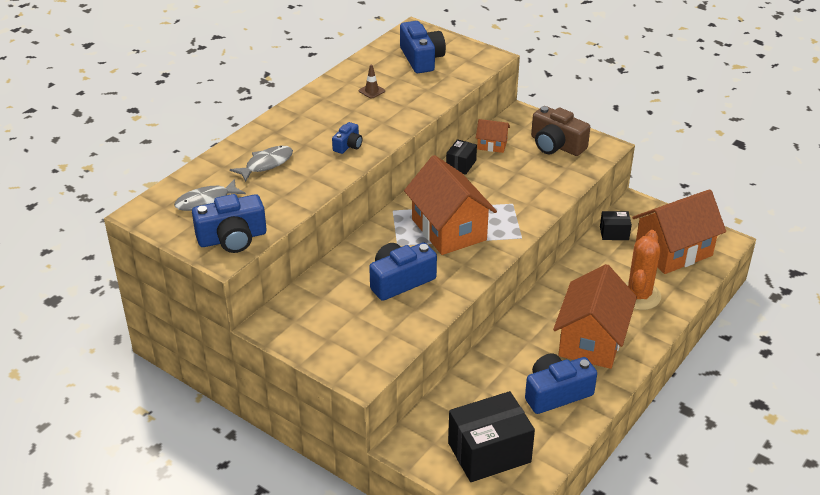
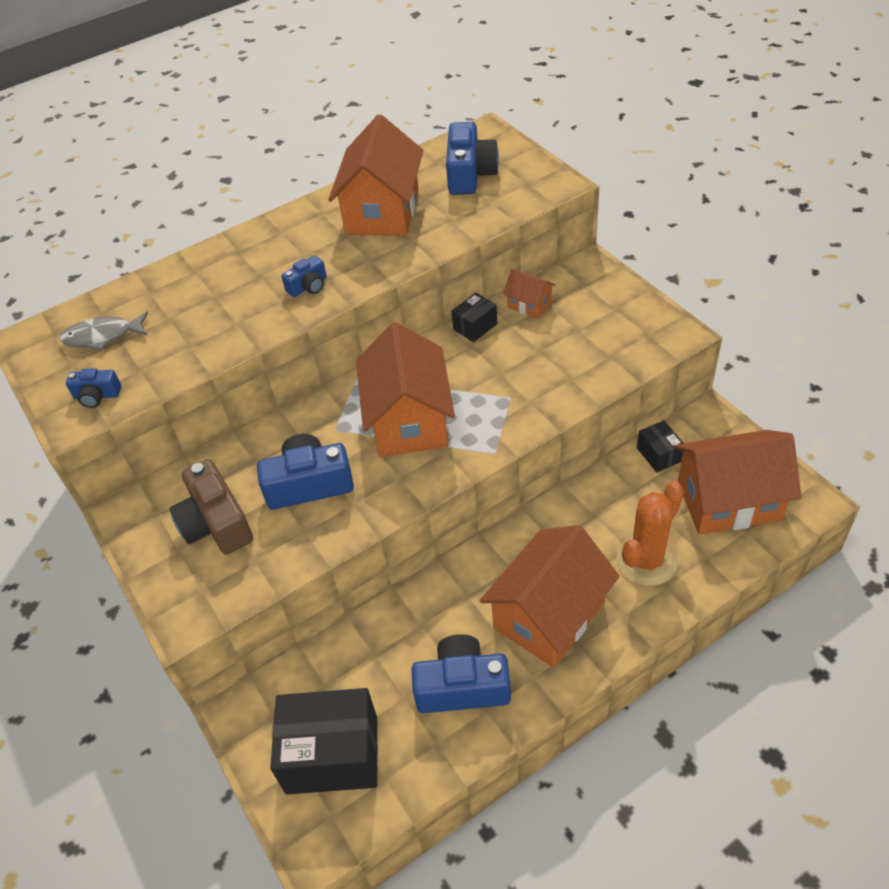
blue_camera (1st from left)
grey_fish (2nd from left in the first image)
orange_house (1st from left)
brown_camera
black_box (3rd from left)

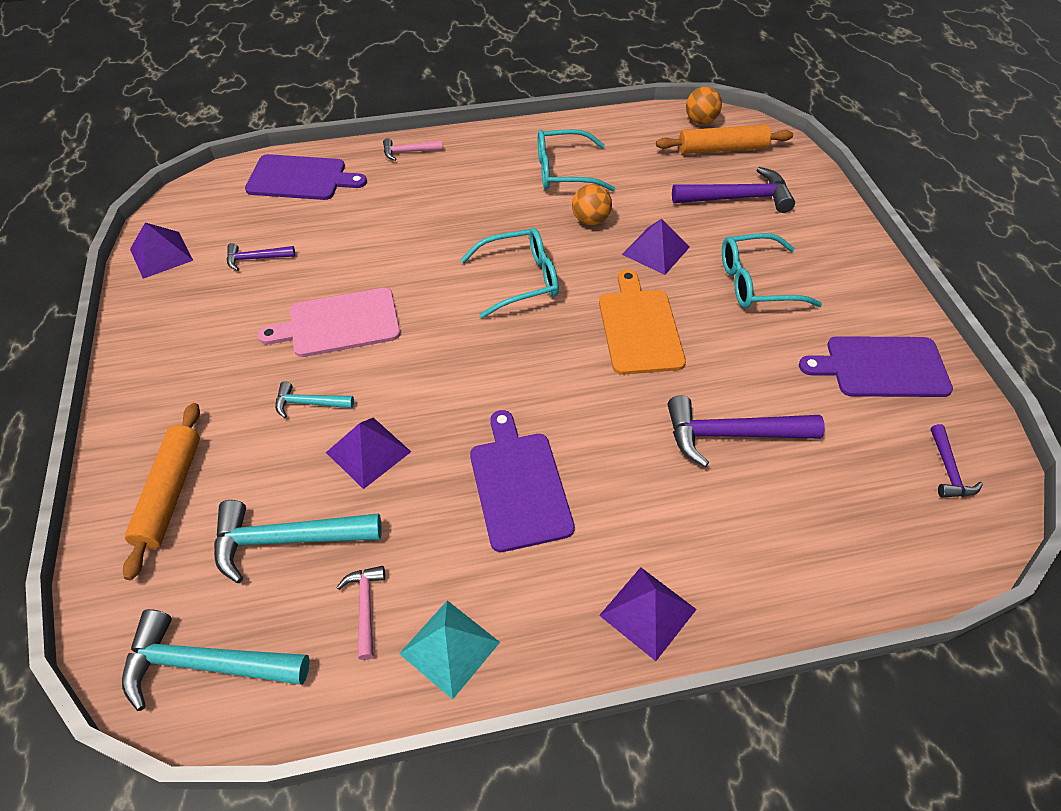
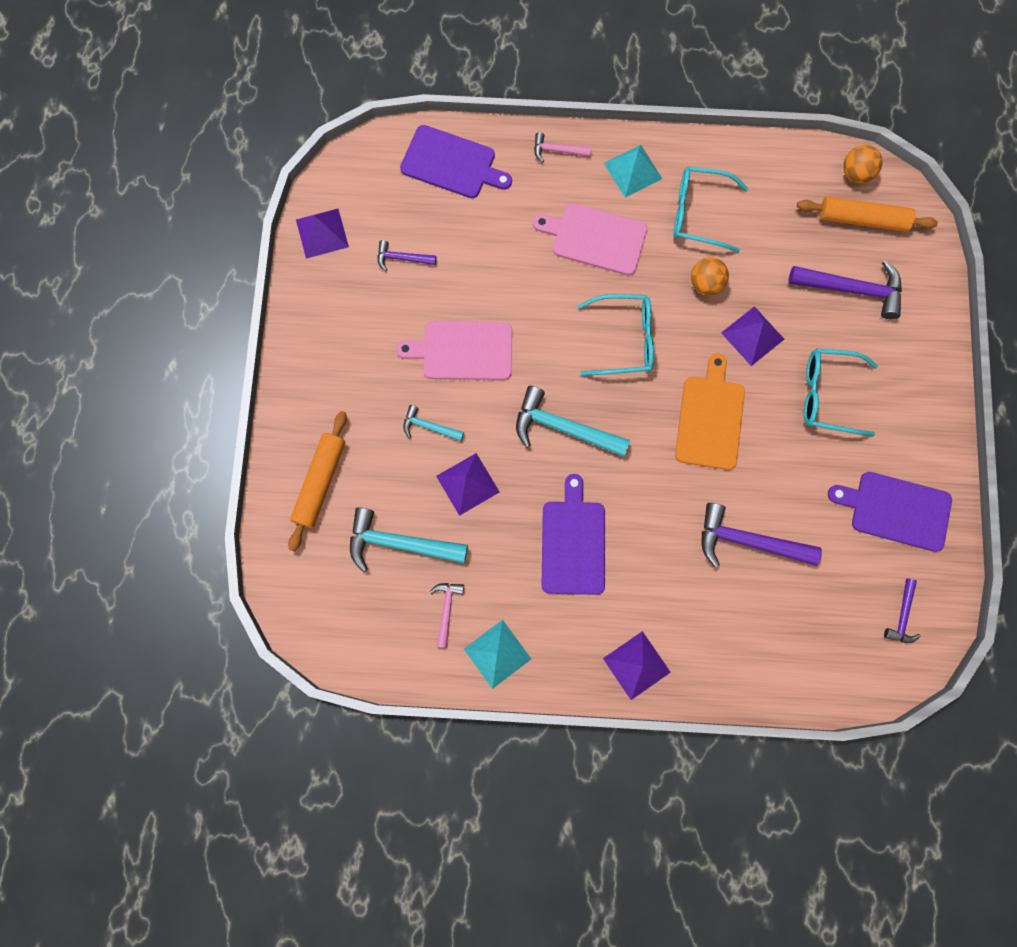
turquoise_hammer (3rd from left)
pink_cutting_board (2nd from left)
turquoise_pyramid (2nd from left)

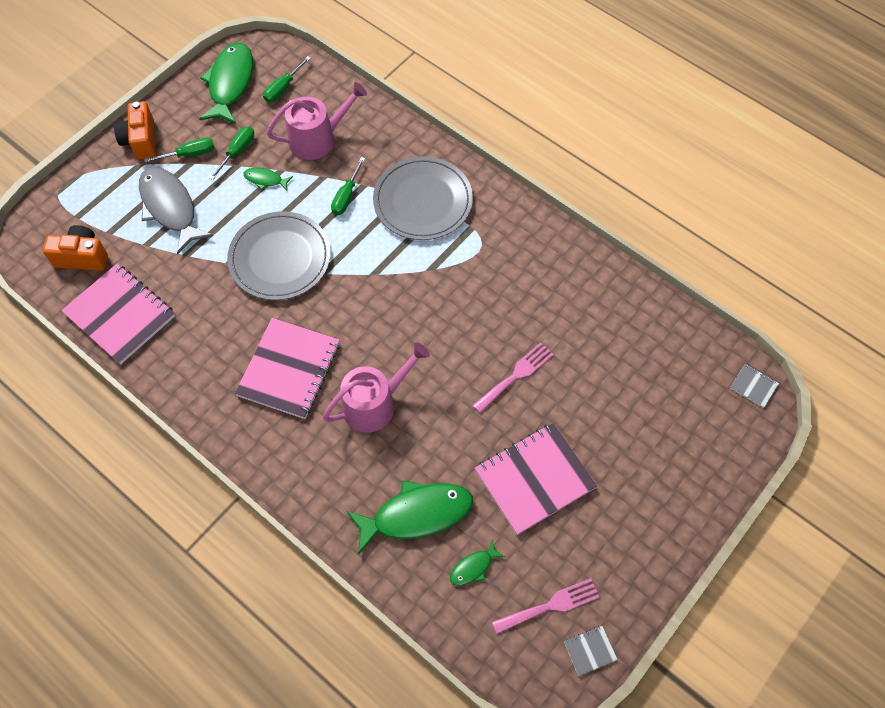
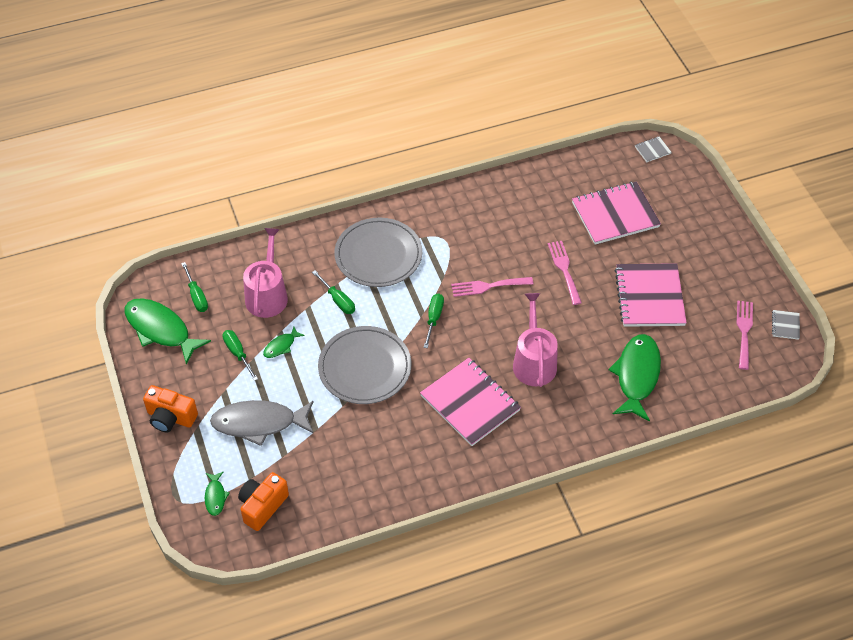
pink_notebook (2nd from left)
green_screwdriver (4th from left)
green_fish (2nd from left)
pink_fork (1st from left)

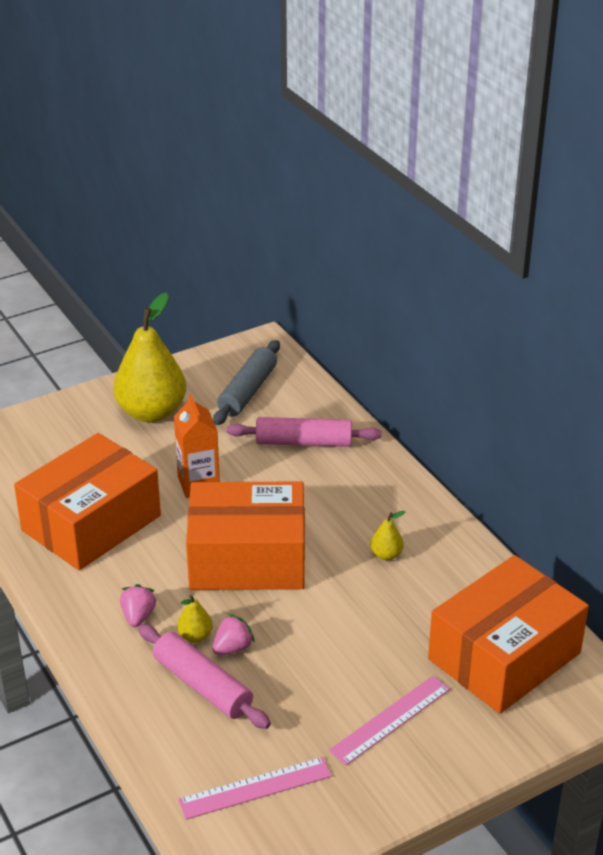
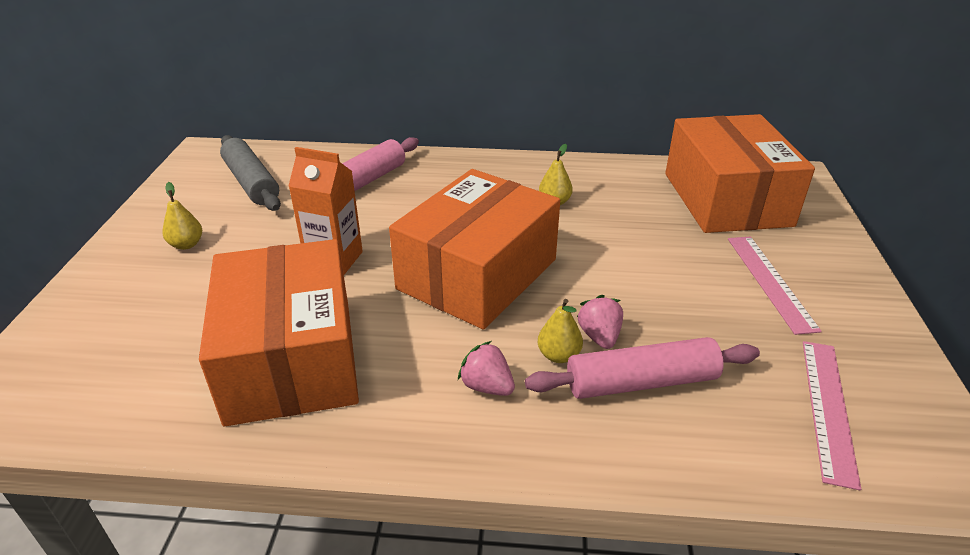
yellow_pear (1st from left)

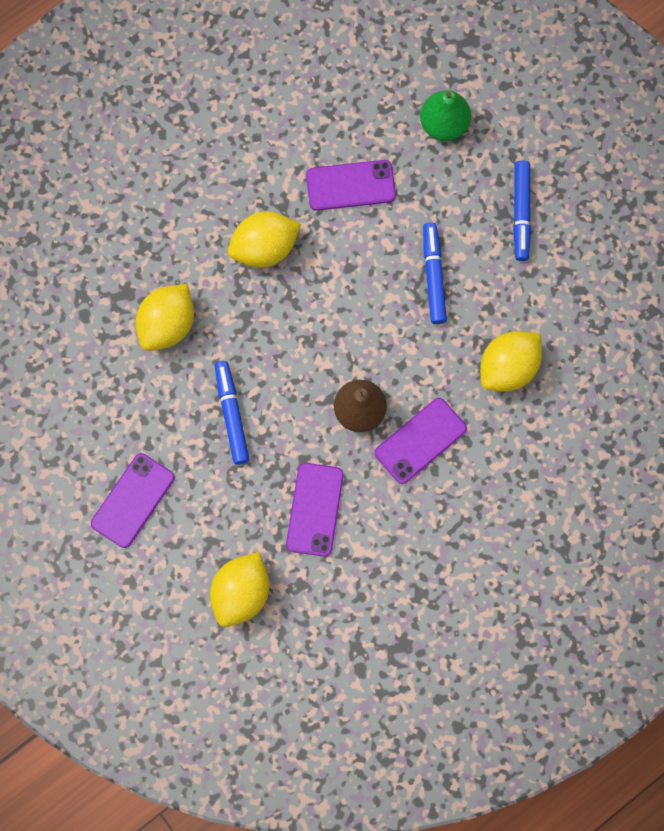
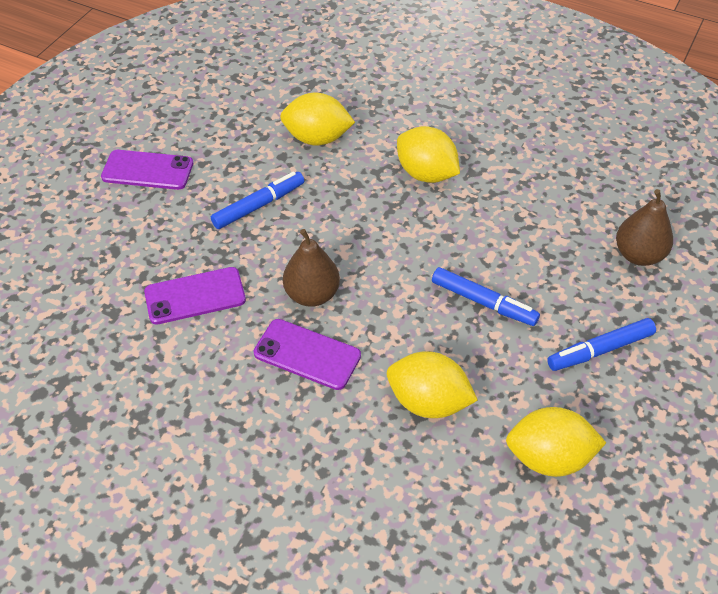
yellow_lemon (4th from left)
purple_phone (3rd from left in the first image)
brown_pear (2nd from left)
blue_marker (2nd from left)

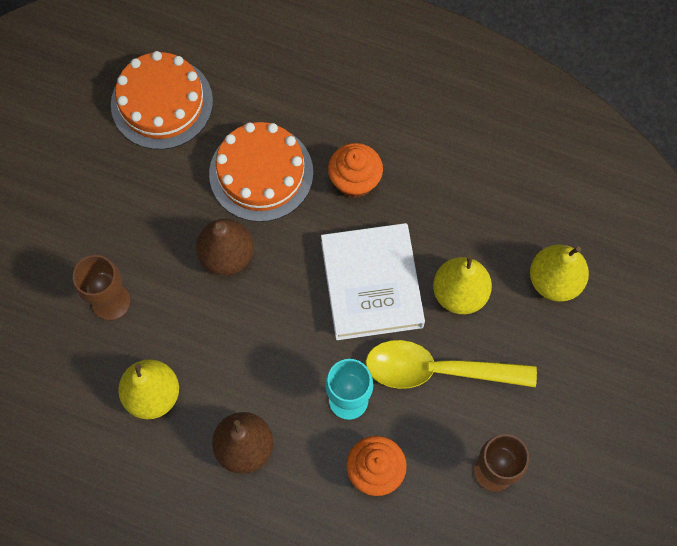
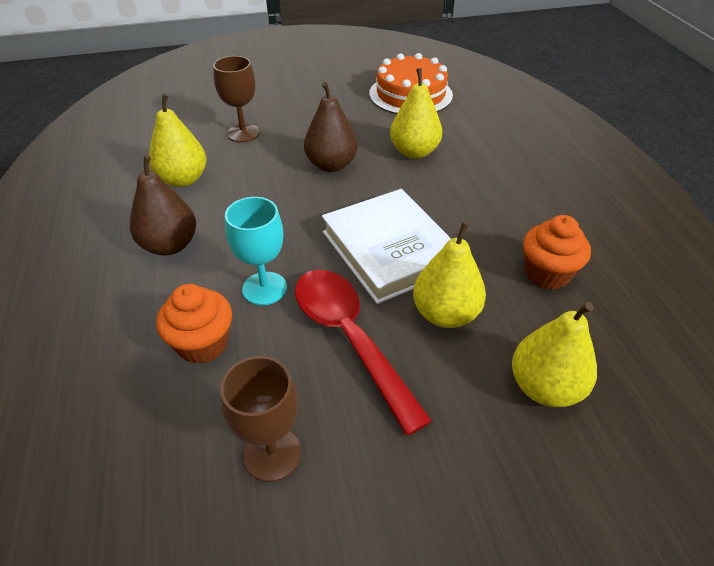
yellow_pear (2nd from left)
white_book
orange_cupcake (2nd from left)
red_spoon

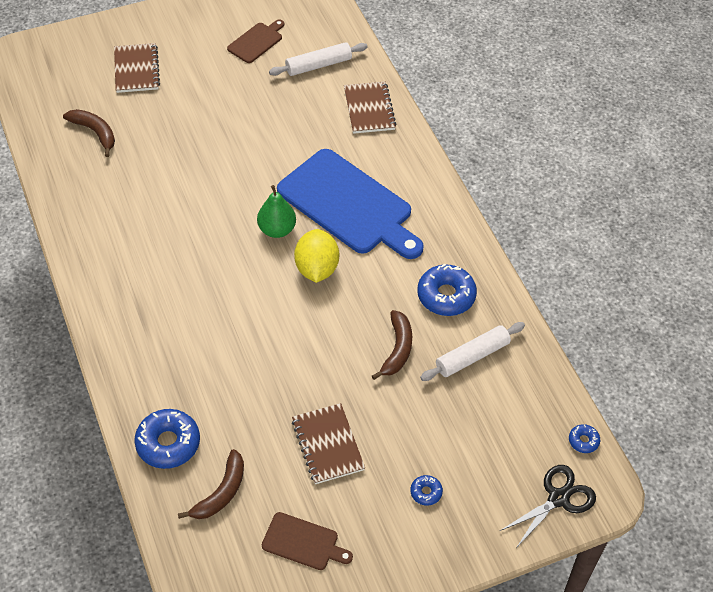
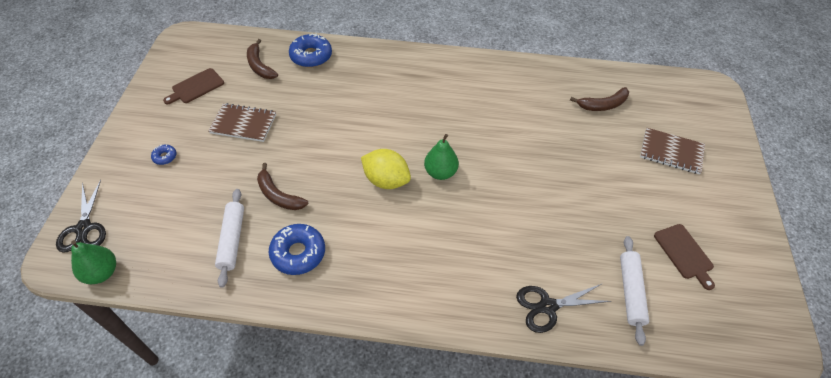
blue_cutting_board
black_scissors (2nd from left)
green_pear (1st from left)

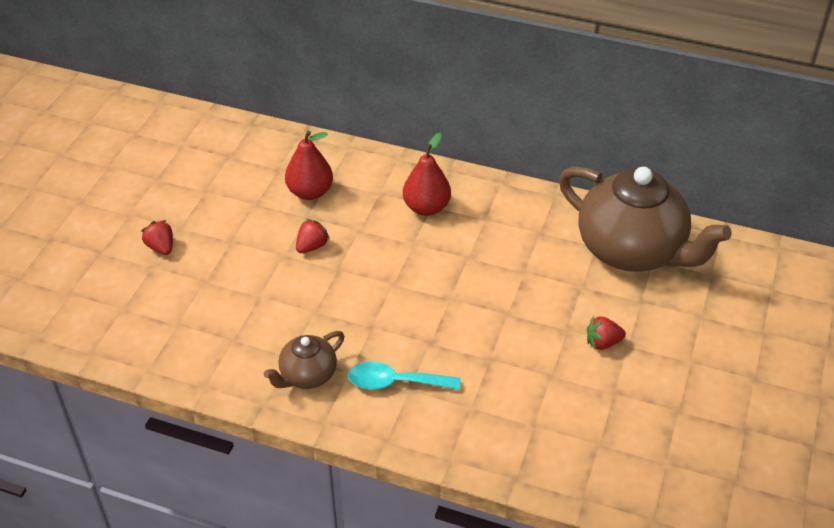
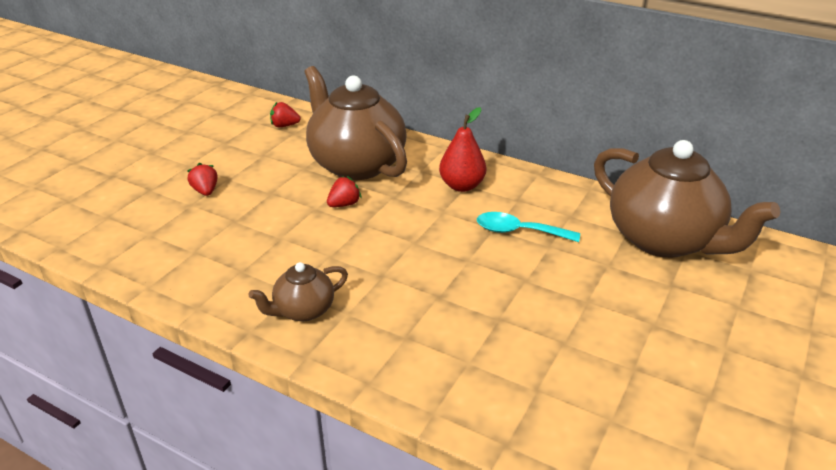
brown_teapot (2nd from left)
turquoise_spoon
red_strawberry (2nd from left)

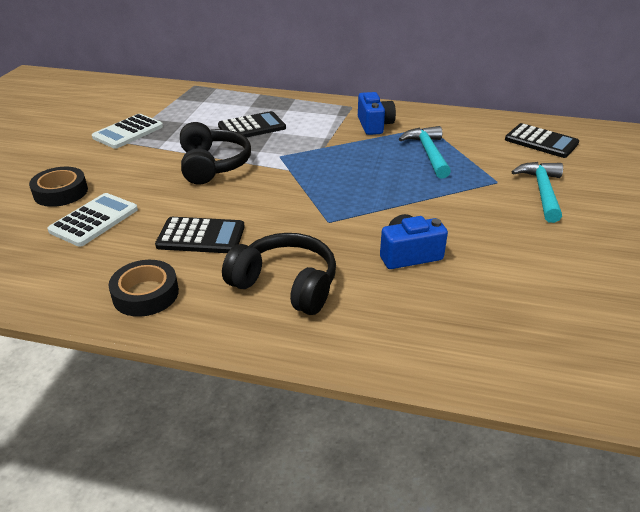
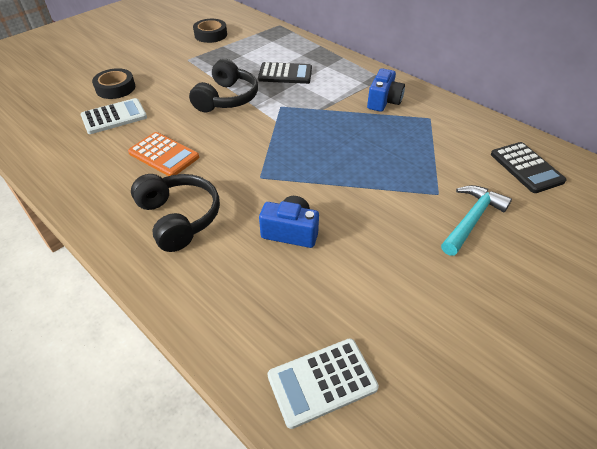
white_calculator (2nd from left)
black_tape (2nd from left)
orange_calculator
turquoise_hammer (1st from left in the first image)

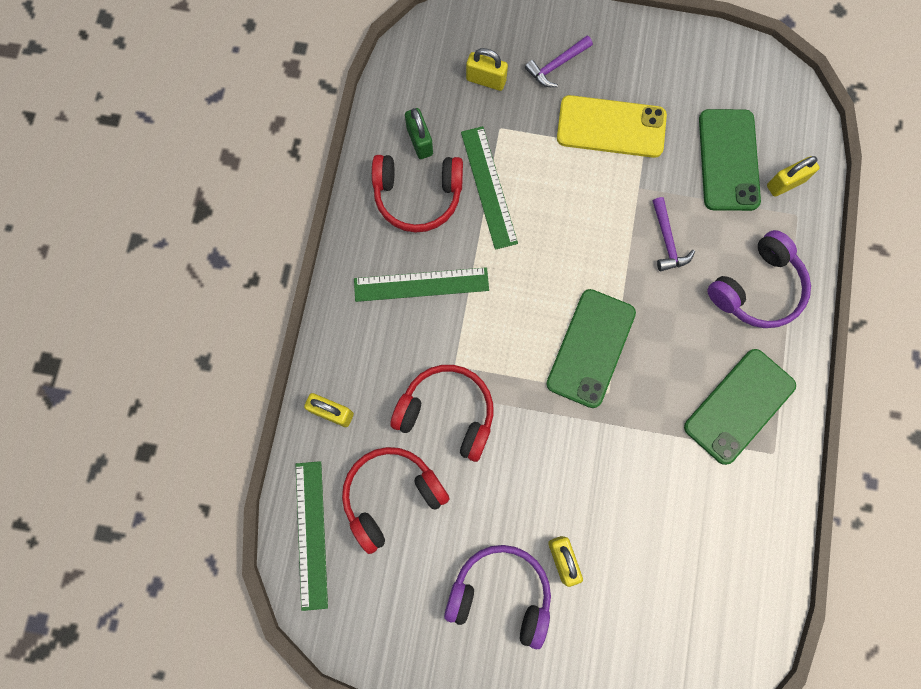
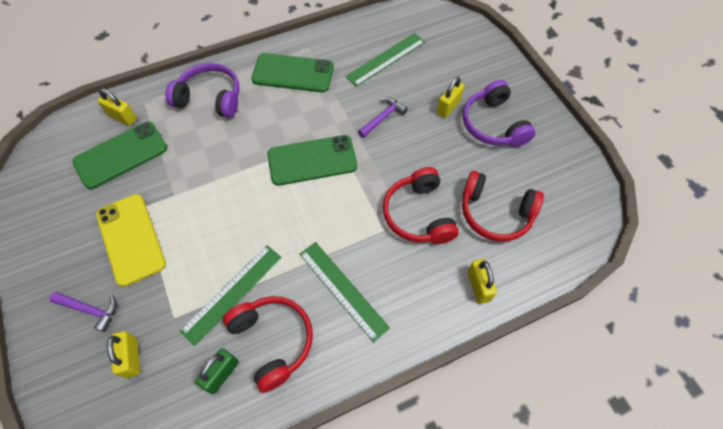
green_ruler (3rd from left)
purple_hammer (2nd from left)

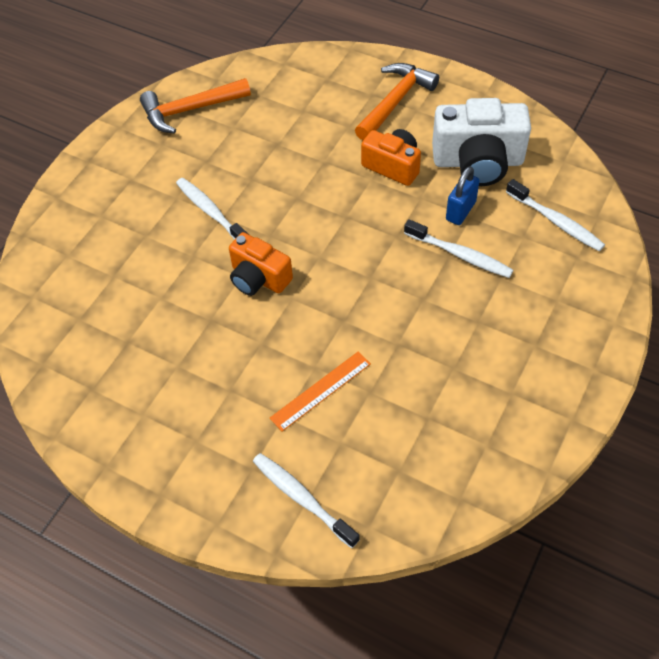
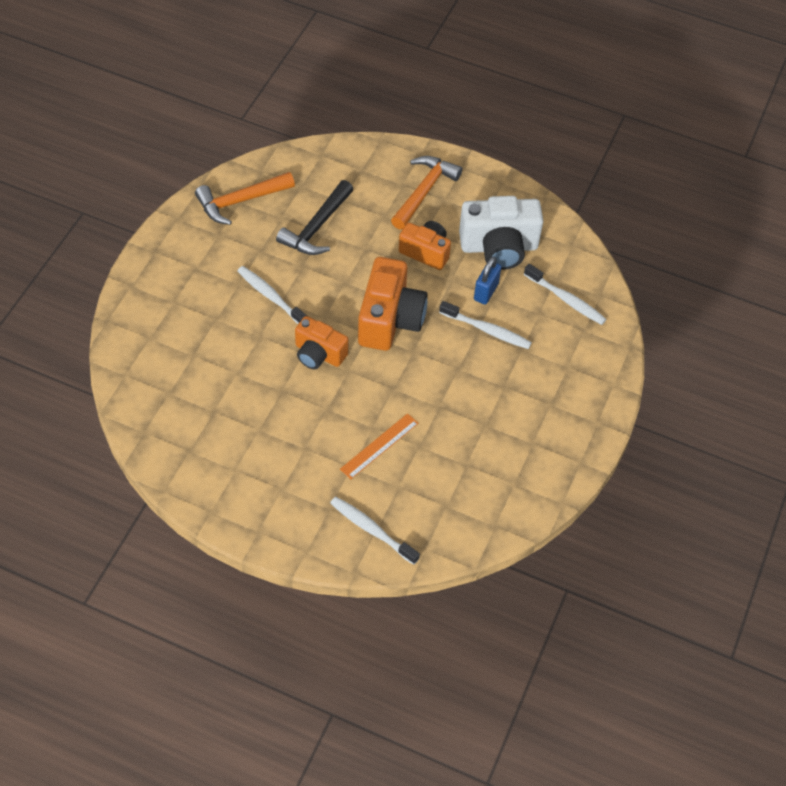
black_hammer
orange_camera (2nd from left)

